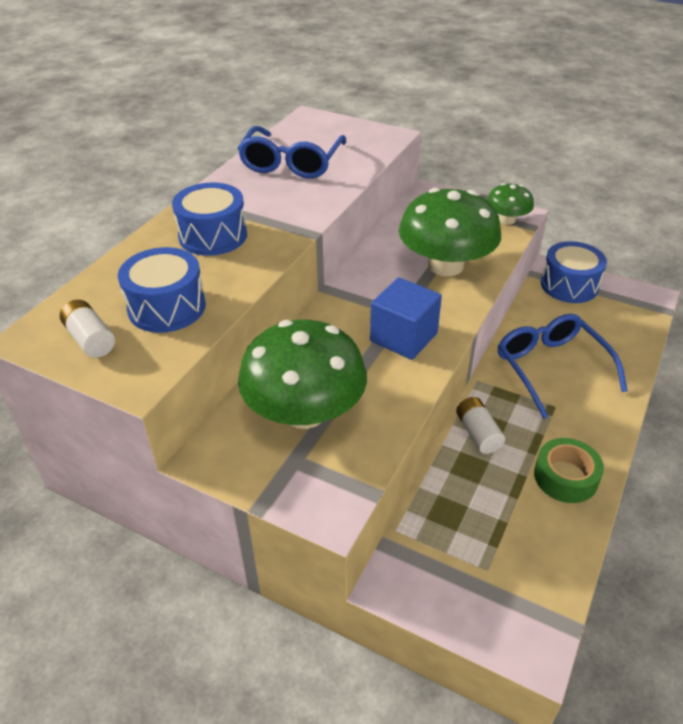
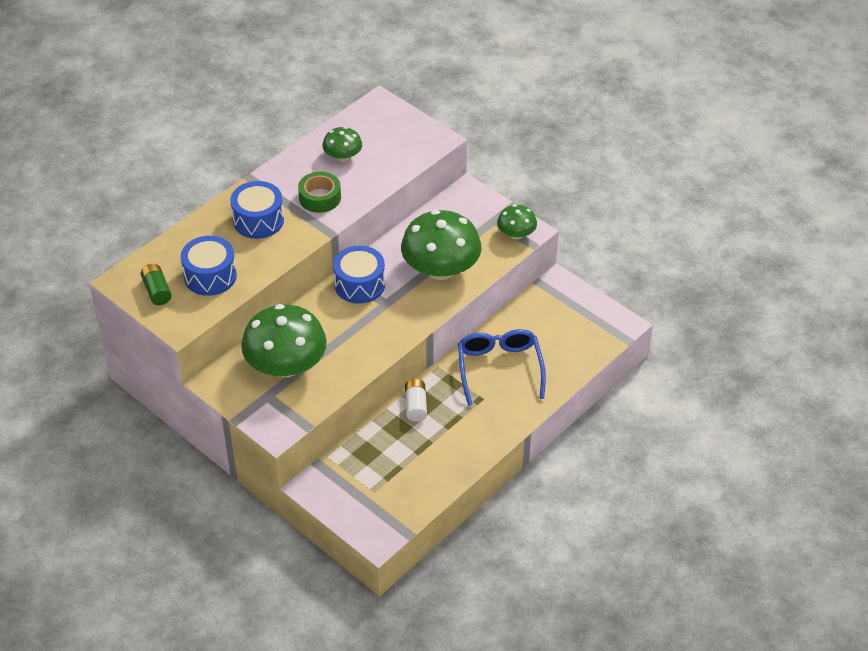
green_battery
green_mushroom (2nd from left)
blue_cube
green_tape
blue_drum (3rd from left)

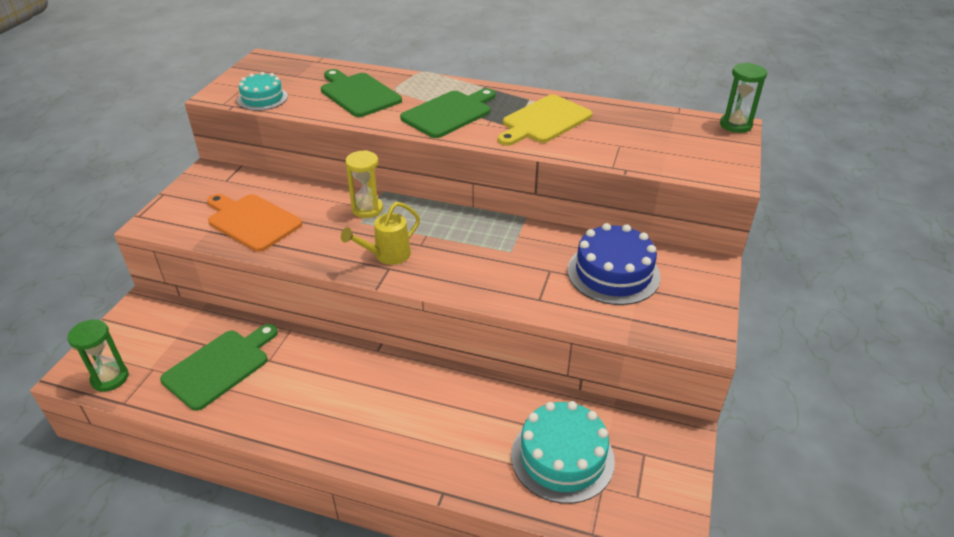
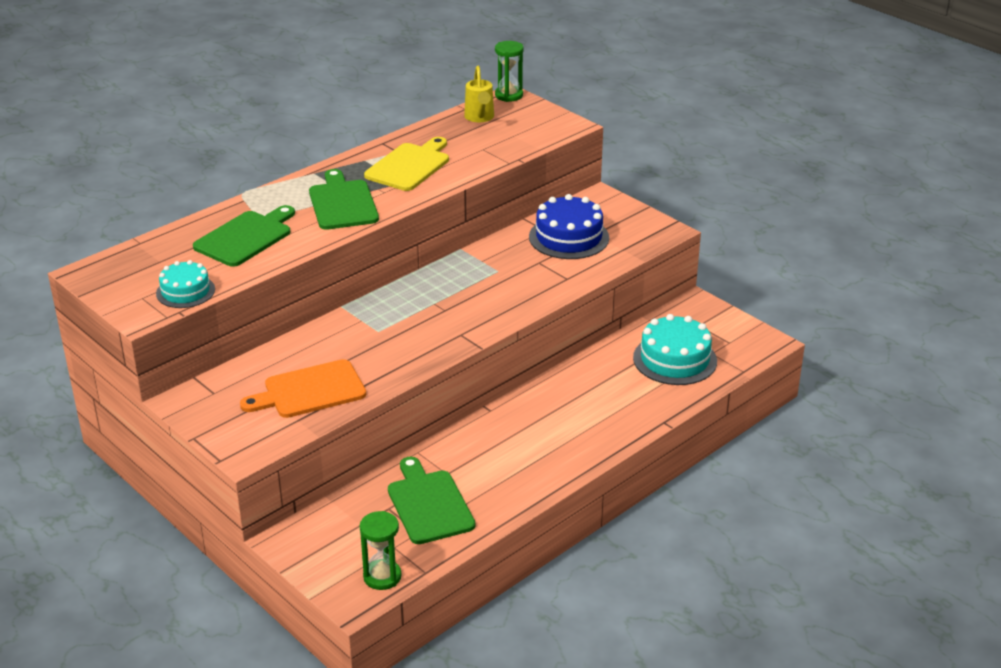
green_cutting_board (1st from left)
yellow_watering_can
yellow_hourglass
yellow_cutting_board

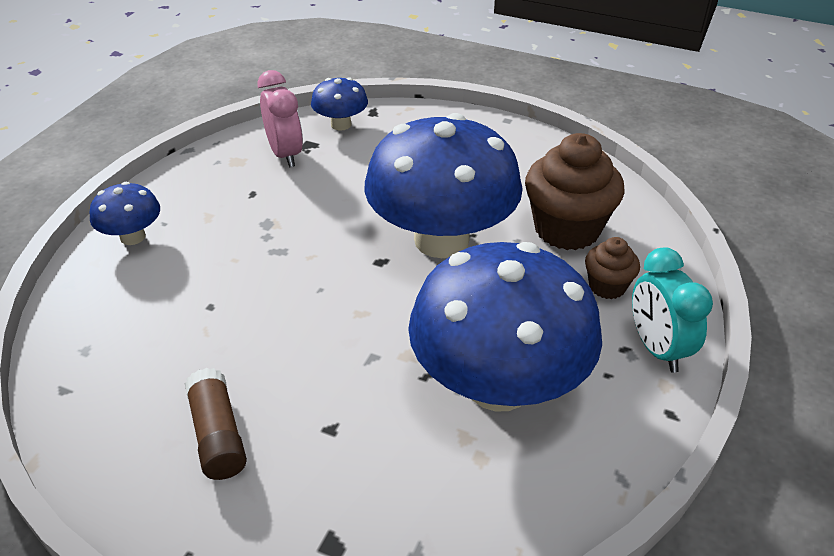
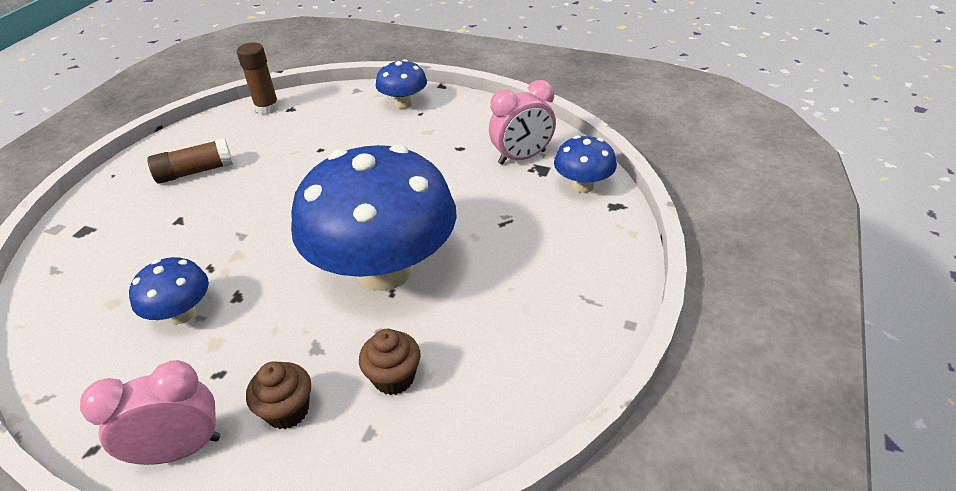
blue_mushroom (1st from left)
brown_cupcake (2nd from left)
pink_clock (1st from left)
brown_glue_stick (2nd from left)

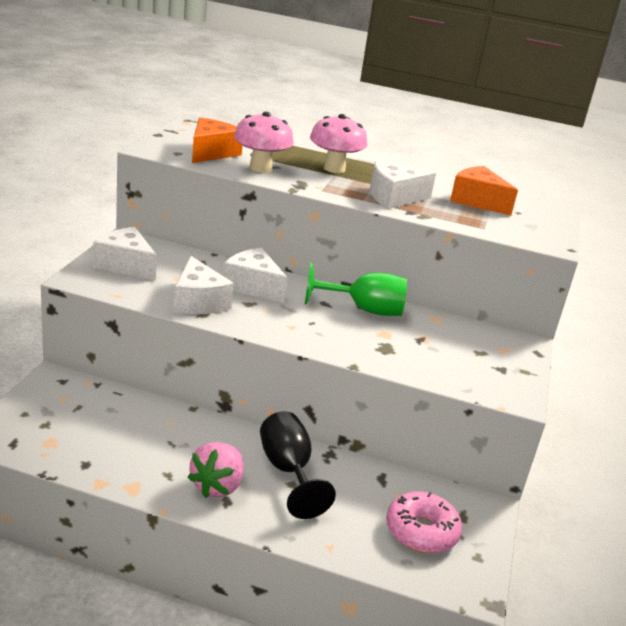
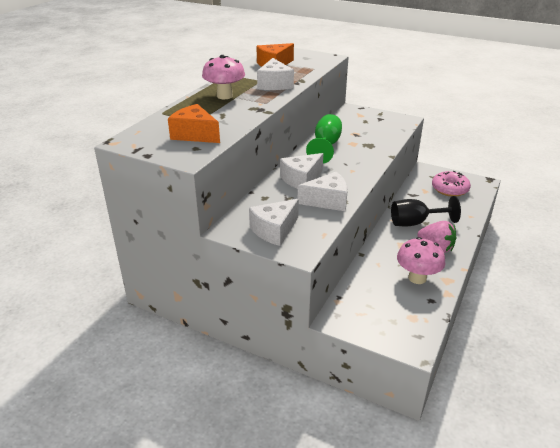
pink_mushroom (2nd from left)

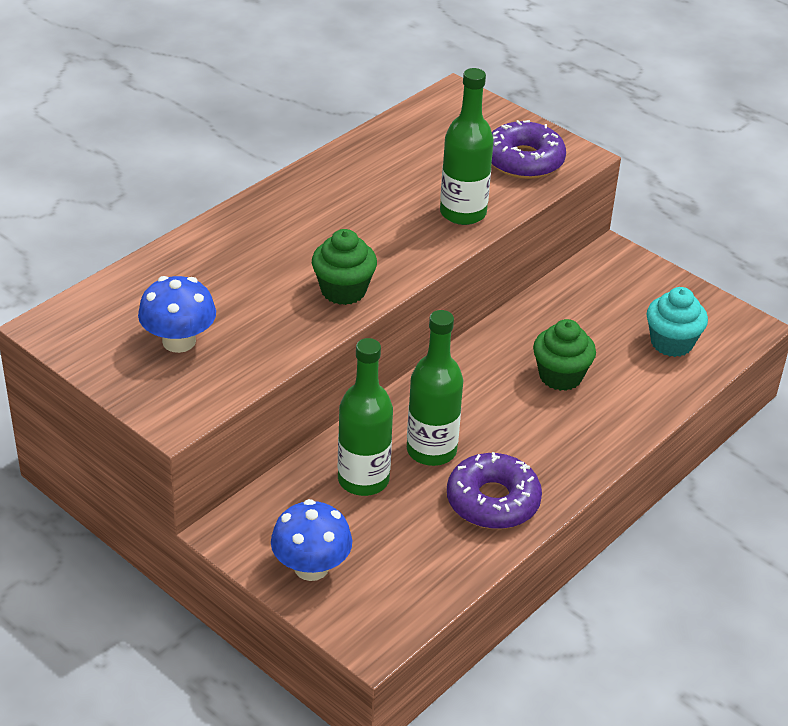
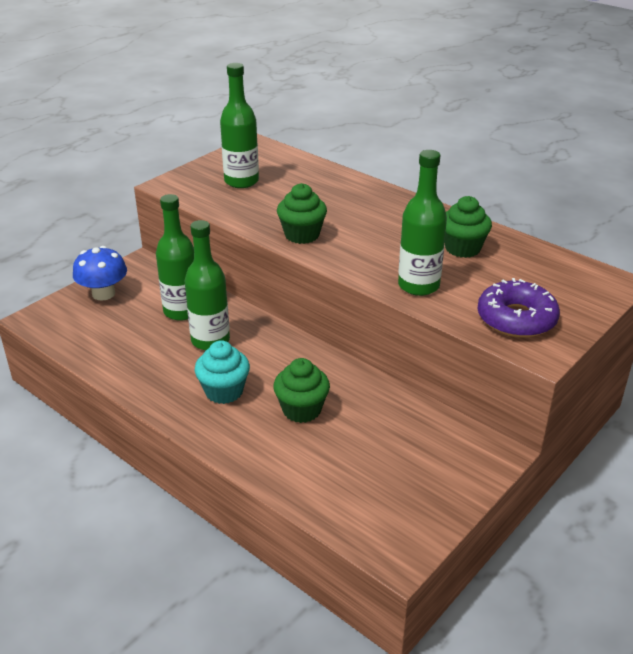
green_bottle (3rd from left)
purple_donut (1st from left in the first image)
turquoise_cupcake
green_cupcake (3rd from left)

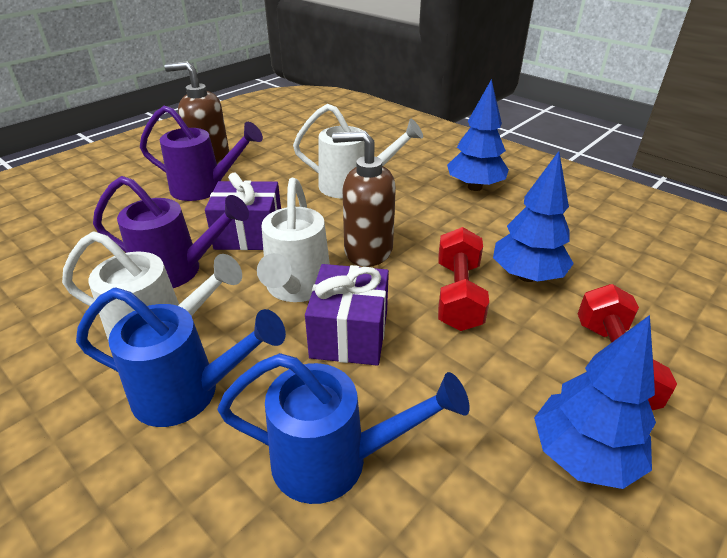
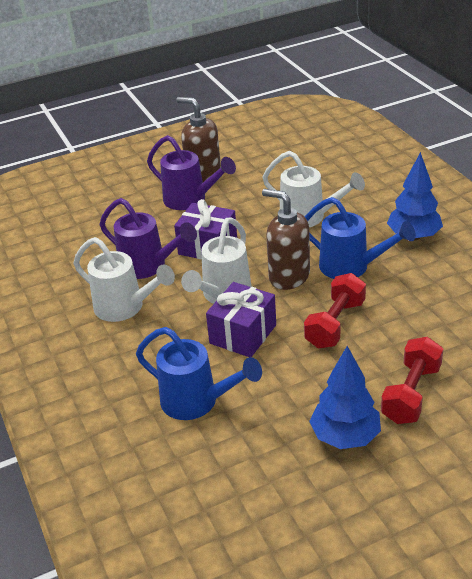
blue_watering_can (2nd from left)
blue_tree (2nd from left in the first image)

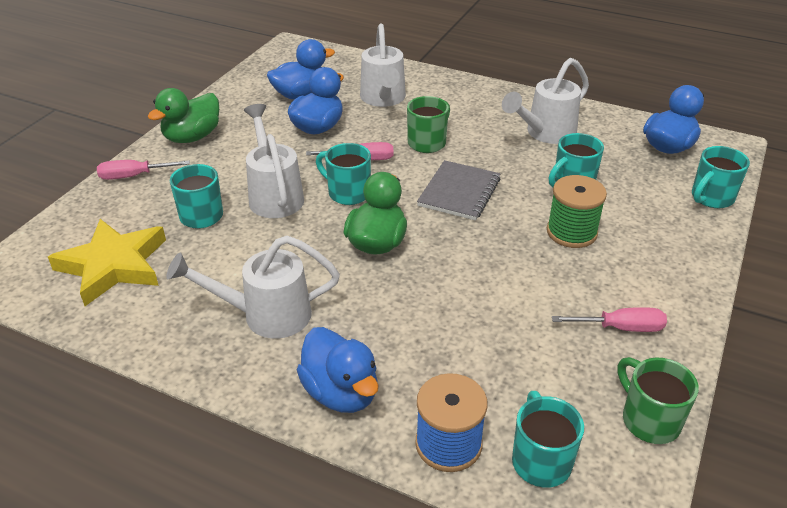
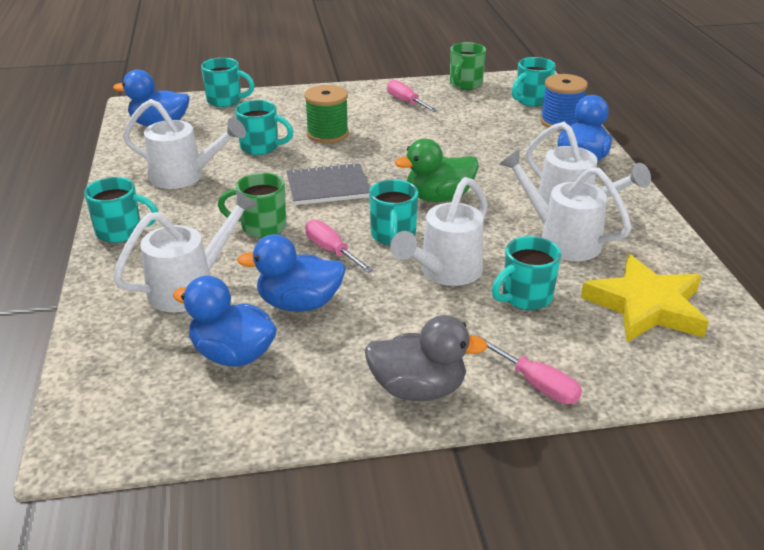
grey_duck
turquoise_mug (1st from left)
white_watering_can (4th from left)

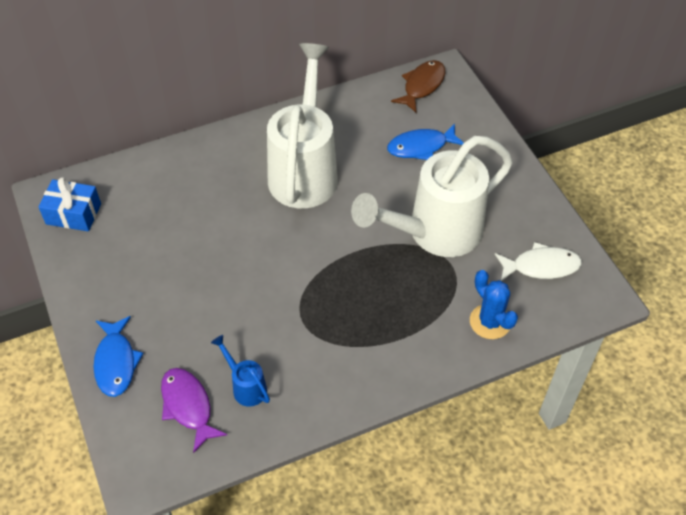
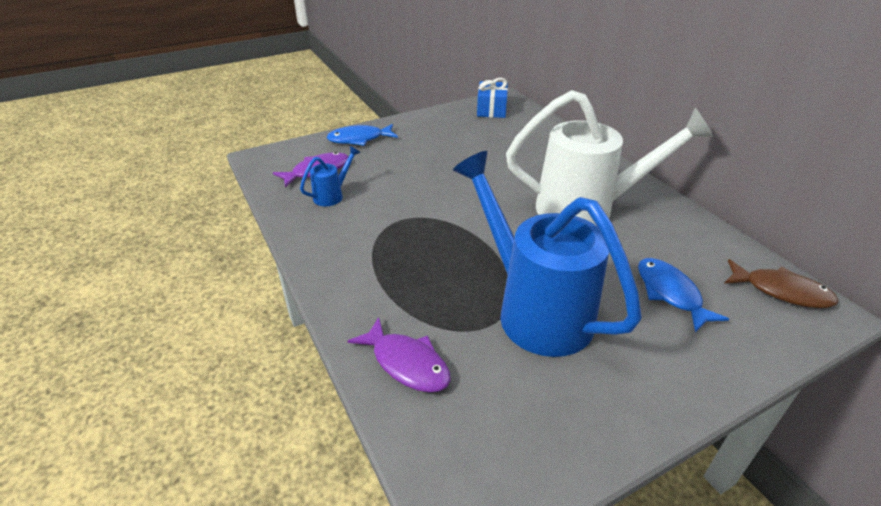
blue_watering_can (2nd from left)
purple_fish (2nd from left)
white_fish

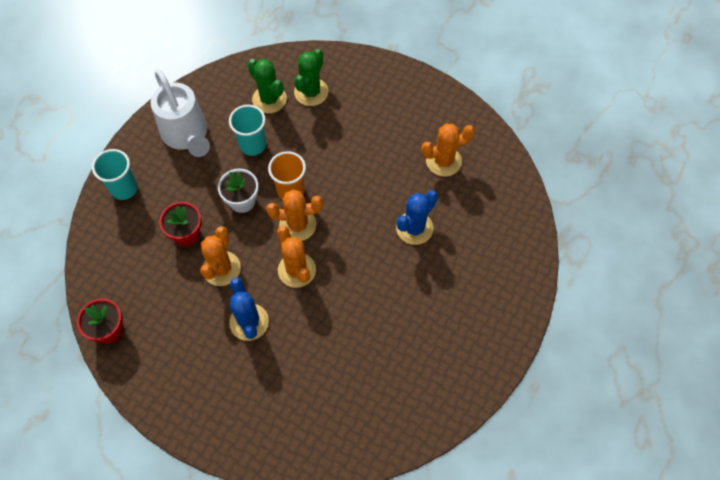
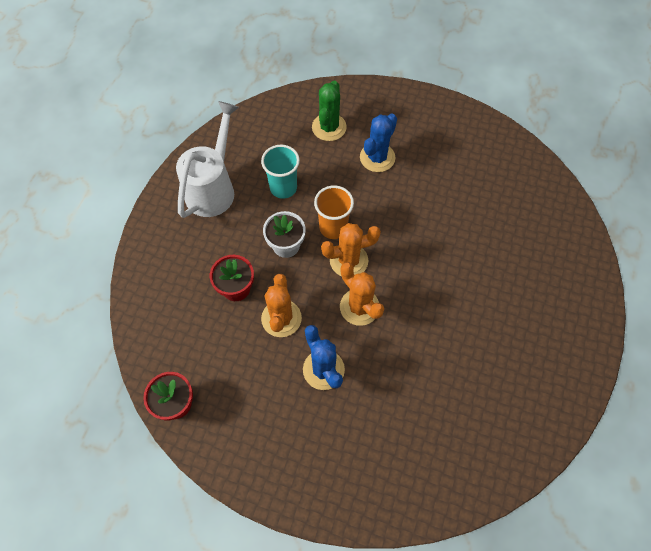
turquoise_cup (1st from left in the first image)
white_watering_can
green_cactus (1st from left in the first image)
blue_cactus (2nd from left)
orange_cactus (4th from left in the first image)

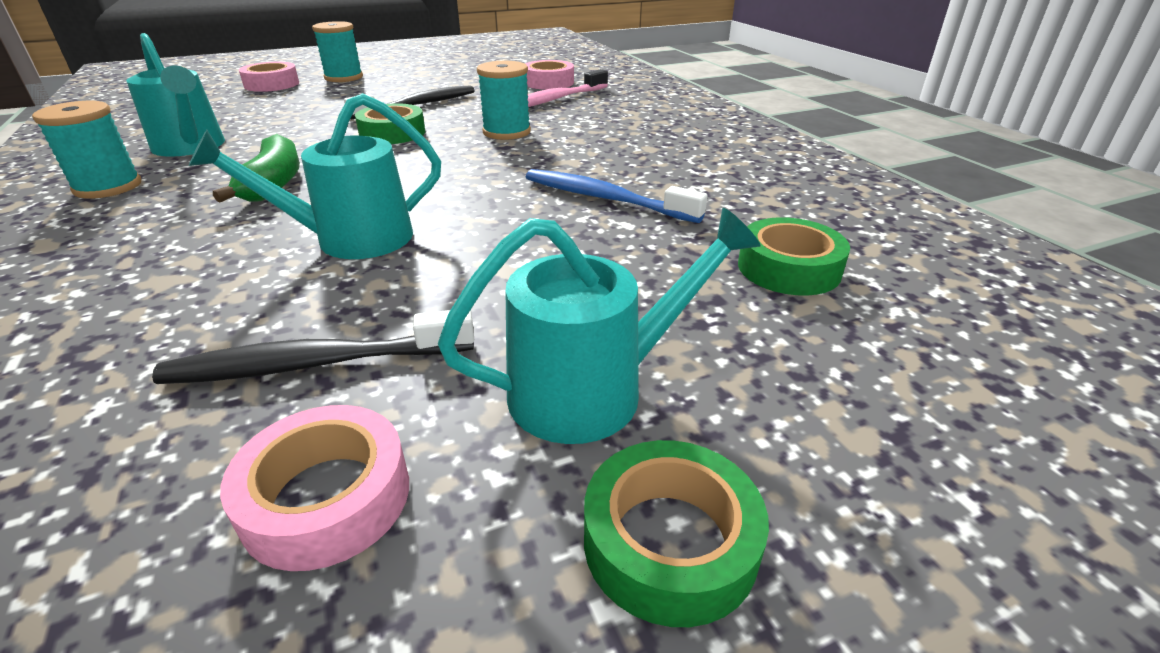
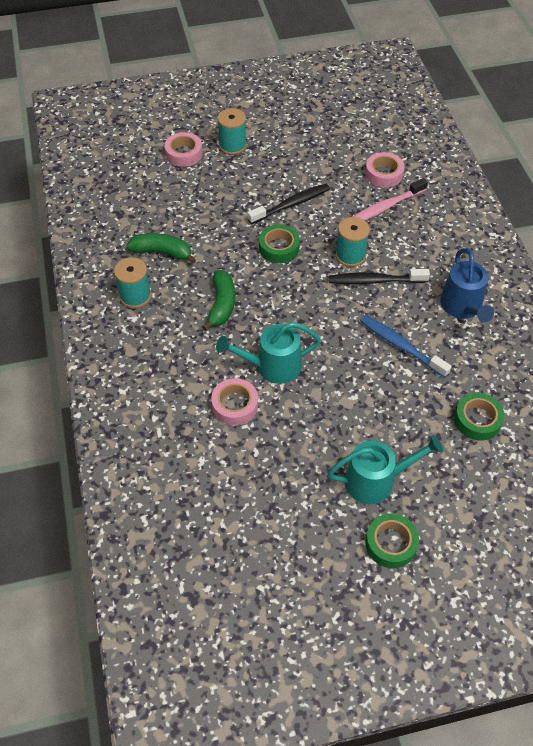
green_banana (1st from left)
black_toothbrush (2nd from left)
pink_tape (2nd from left)
blue_watering_can

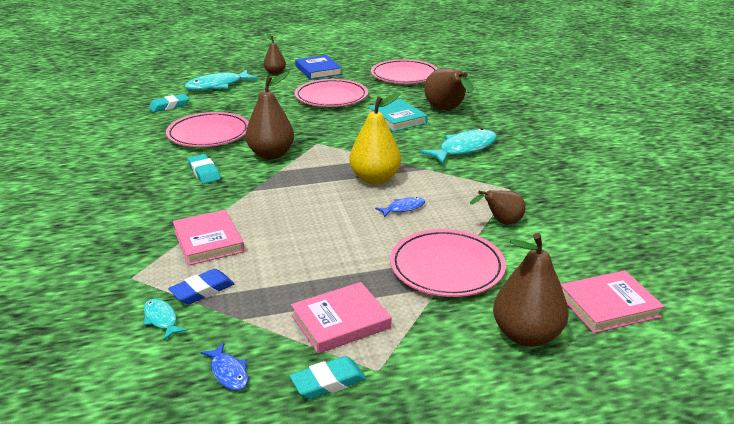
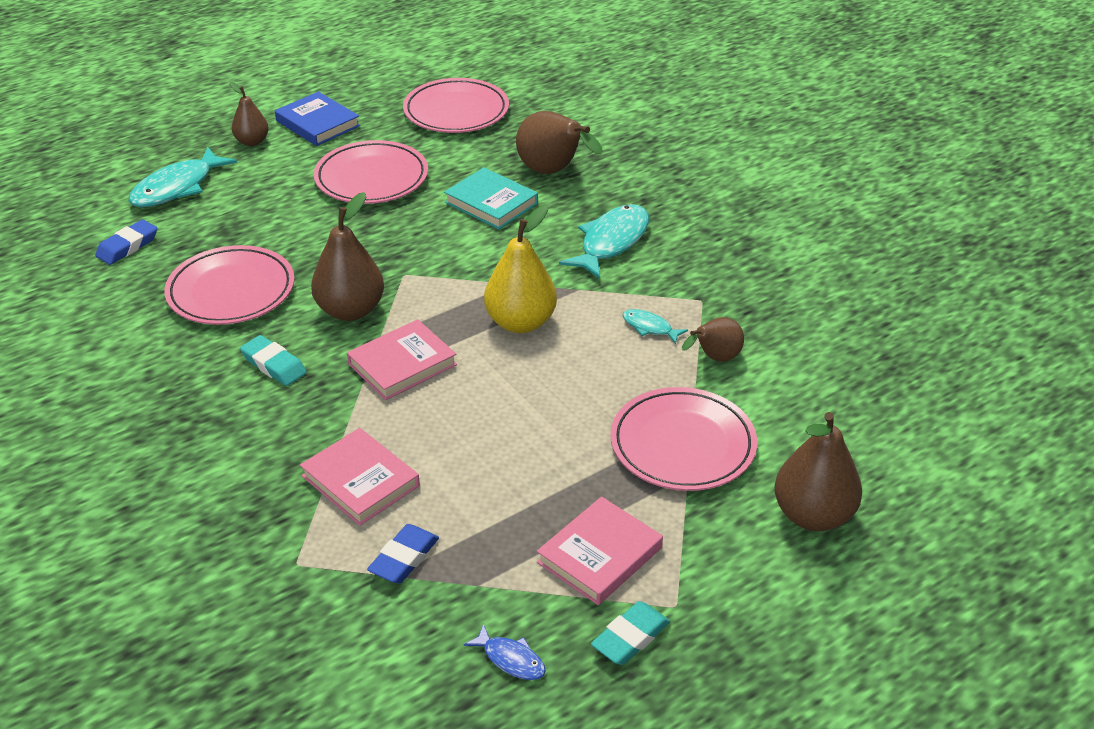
turquoise_fish (3rd from left)
blue_eraser (1st from left)
blue_fish (2nd from left in the first image)
pink_book (2nd from left)

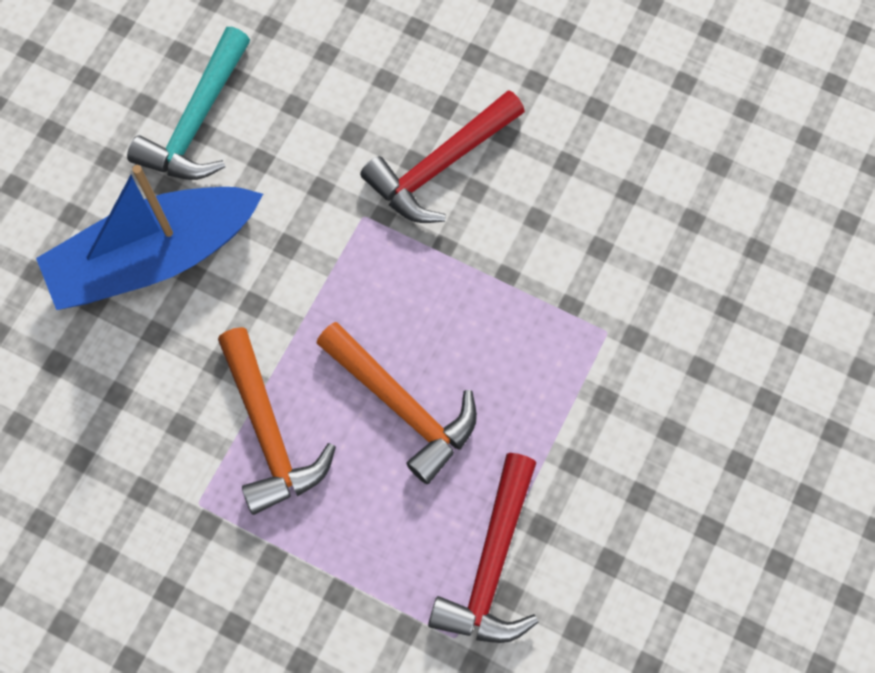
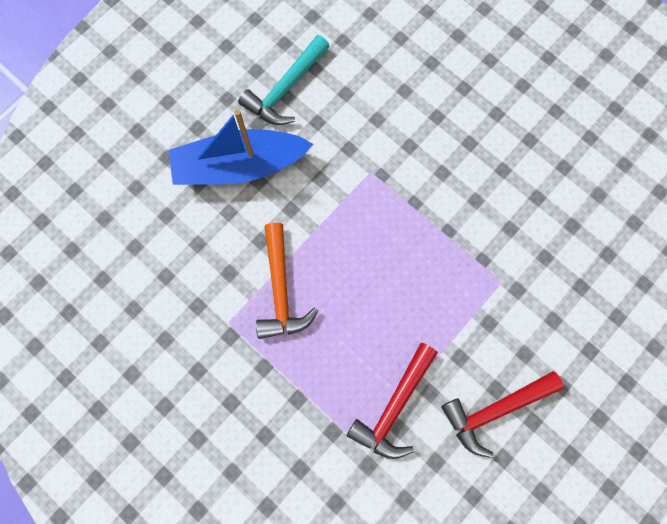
orange_hammer (2nd from left in the first image)
red_hammer (2nd from left)

